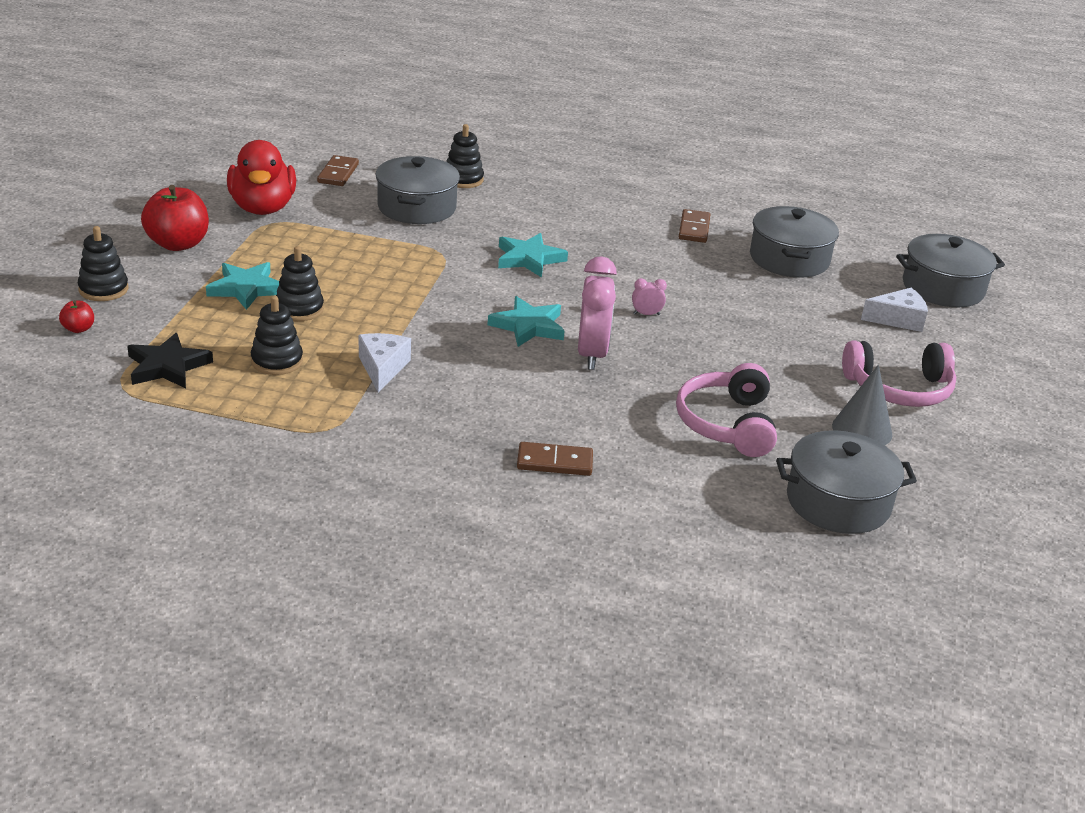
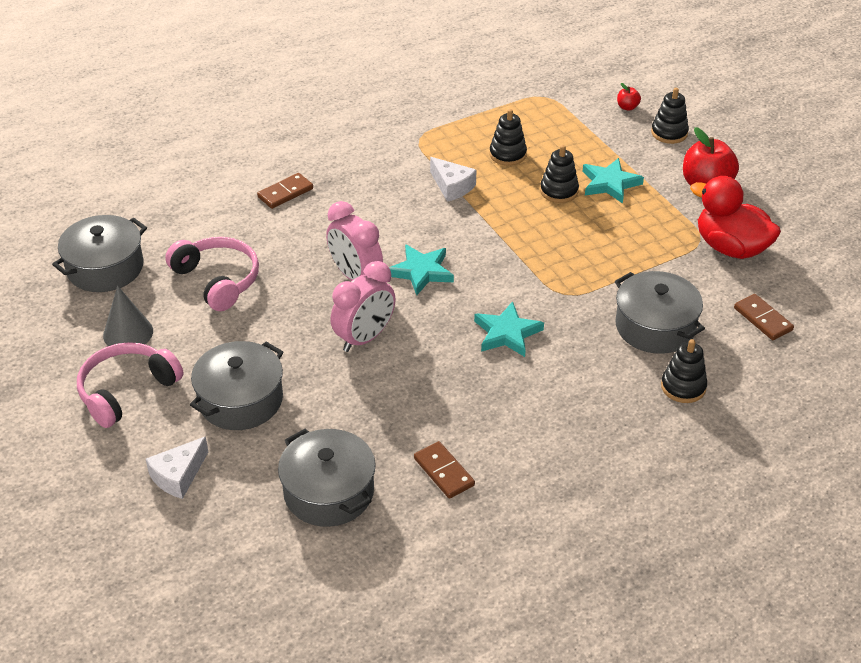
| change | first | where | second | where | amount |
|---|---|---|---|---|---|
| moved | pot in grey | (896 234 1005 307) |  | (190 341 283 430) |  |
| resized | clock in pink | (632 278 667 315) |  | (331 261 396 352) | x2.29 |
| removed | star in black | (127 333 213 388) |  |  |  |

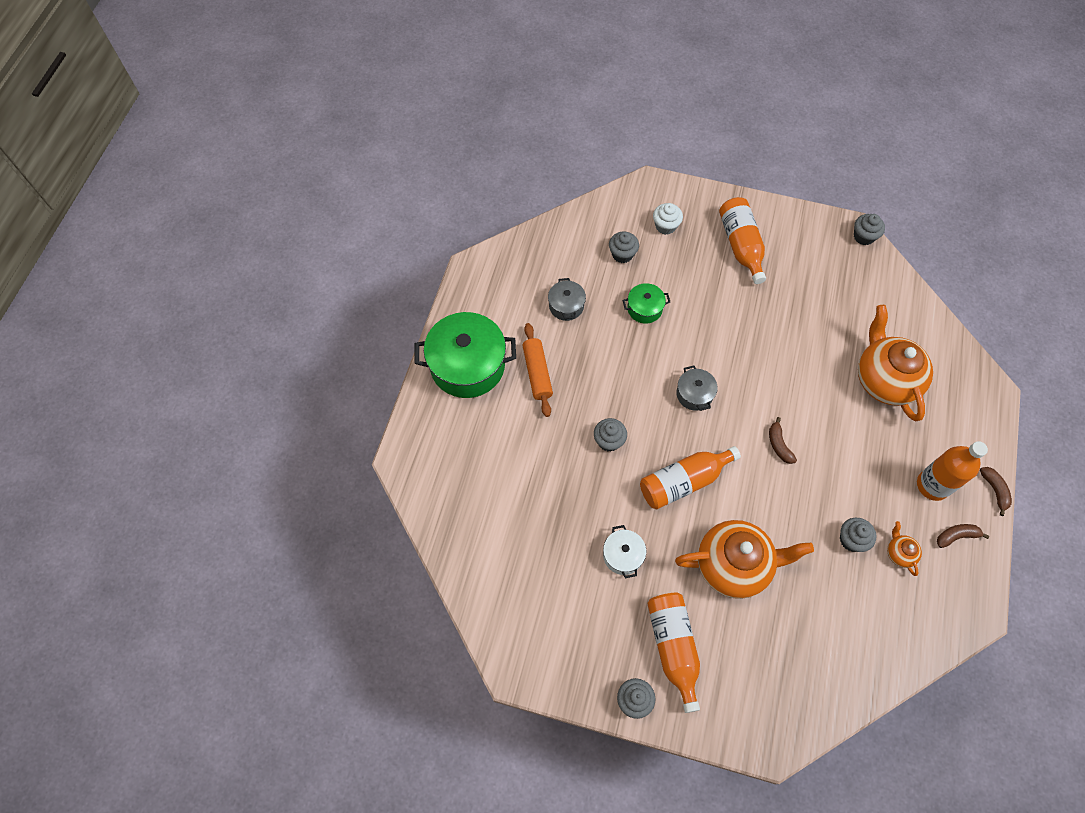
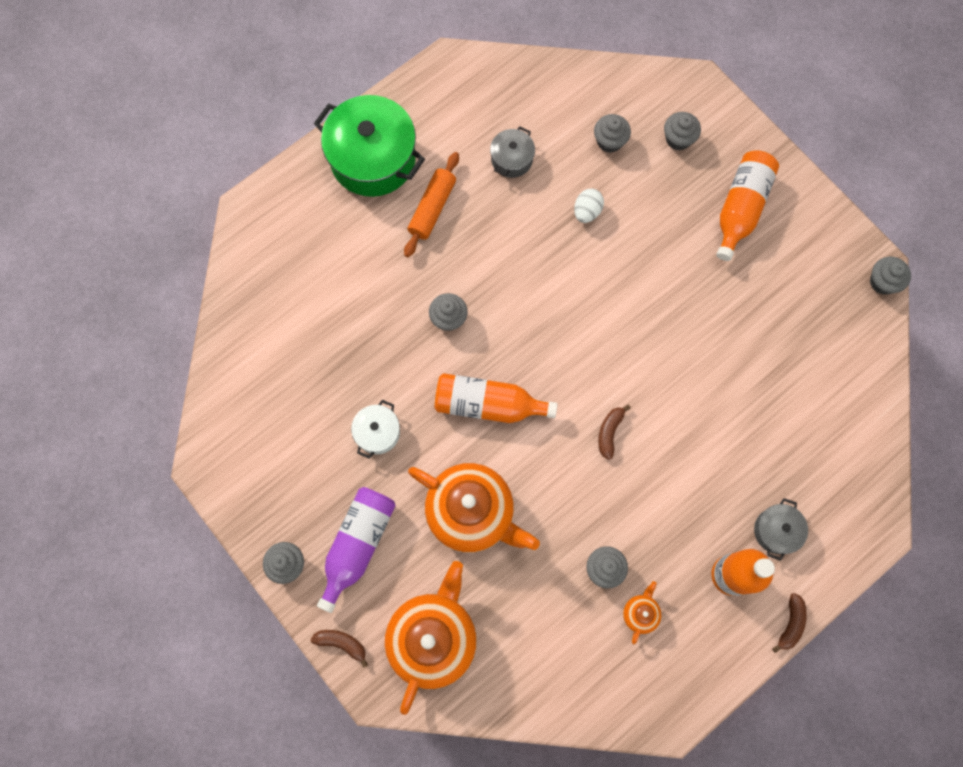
| change | first | where | second | where | amount |
|---|---|---|---|---|---|
| moved | banana in brown | (937 524 989 548) |  | (311 630 368 668) |  |
| recoloured | bottle in orange | (647 593 700 713) | bottle in purple | (317 487 396 613) |  |
| moved | teapot in orange | (858 305 933 422) |  | (385 561 477 715) |  |
| replaced | pot in green | (623 283 670 324) | egg in white | (574 189 604 223) |  |
| recoloured | cupcake in white | (653 203 683 235) | cupcake in grey | (664 112 701 150) |  |
| moved | pot in grey | (676 365 718 411) |  | (754 498 808 561) |  |

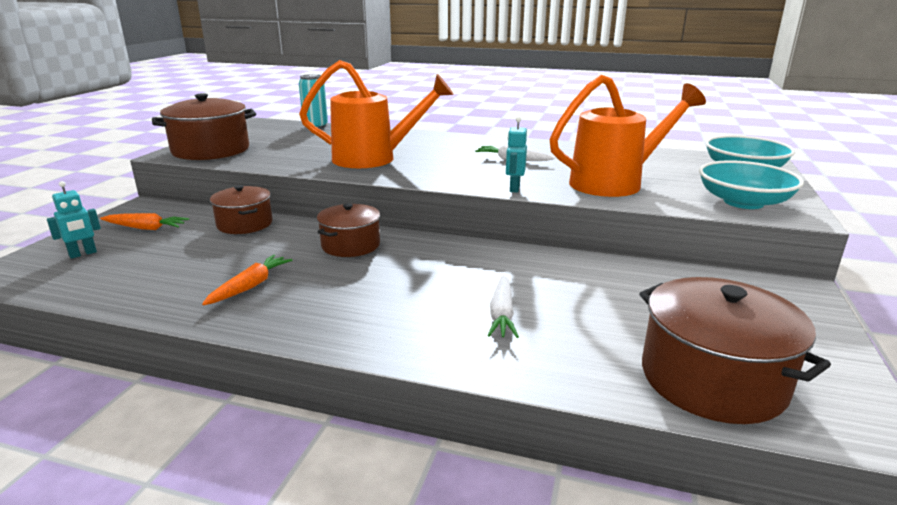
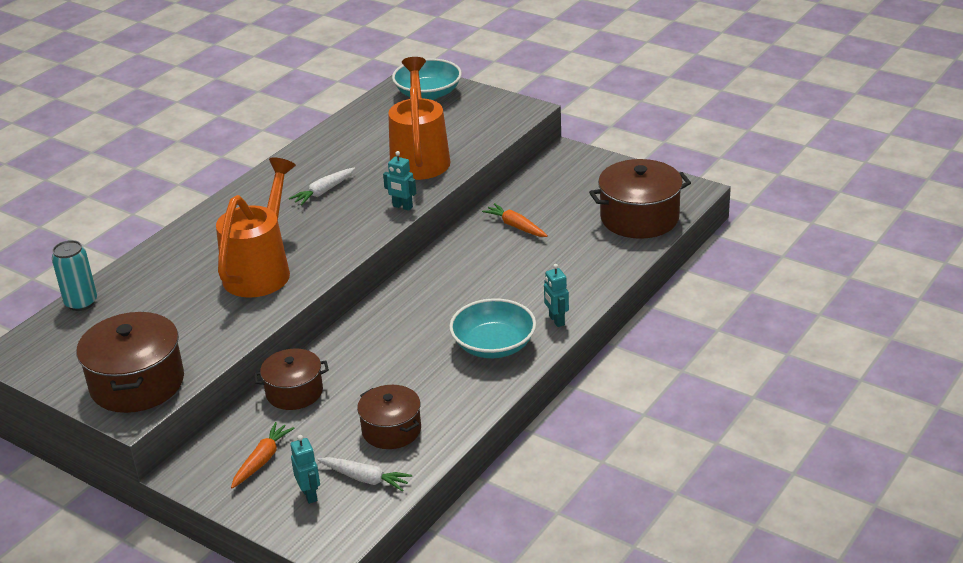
| change | first | where | second | where | amount |
|---|---|---|---|---|---|
| moved | carrot in white | (487 275 519 338) |  | (317 457 412 491) |  |
| moved | pot in brown | (317 203 380 257) |  | (357 385 421 449) |  |
| moved | bowl in turquoise | (699 160 804 209) |  | (449 298 536 358) |  |
| moved | carrot in orange | (202 255 293 305) |  | (482 203 548 237) |  |
| added |  |  | robot in turquoise | (544 264 569 327) |  |

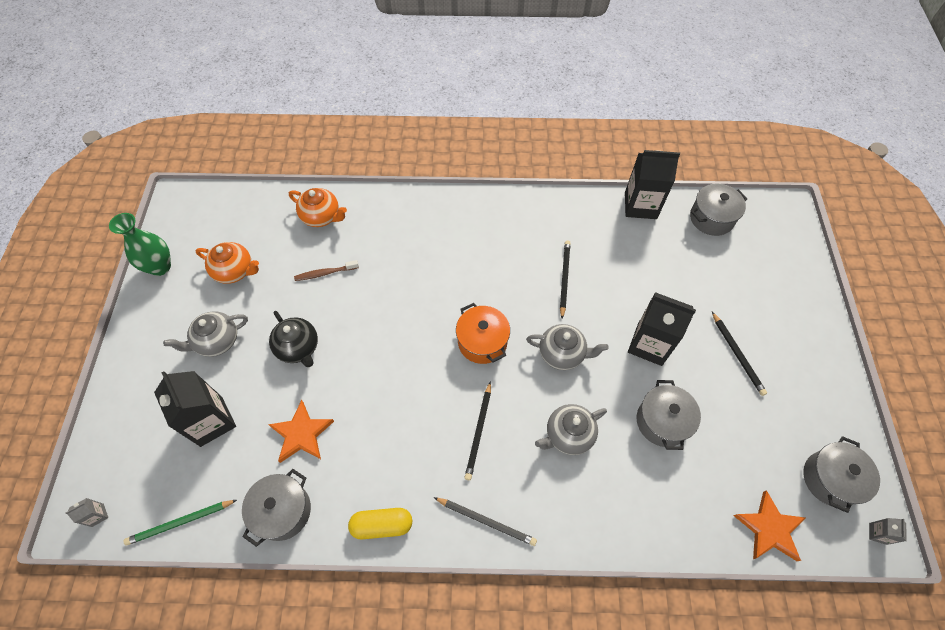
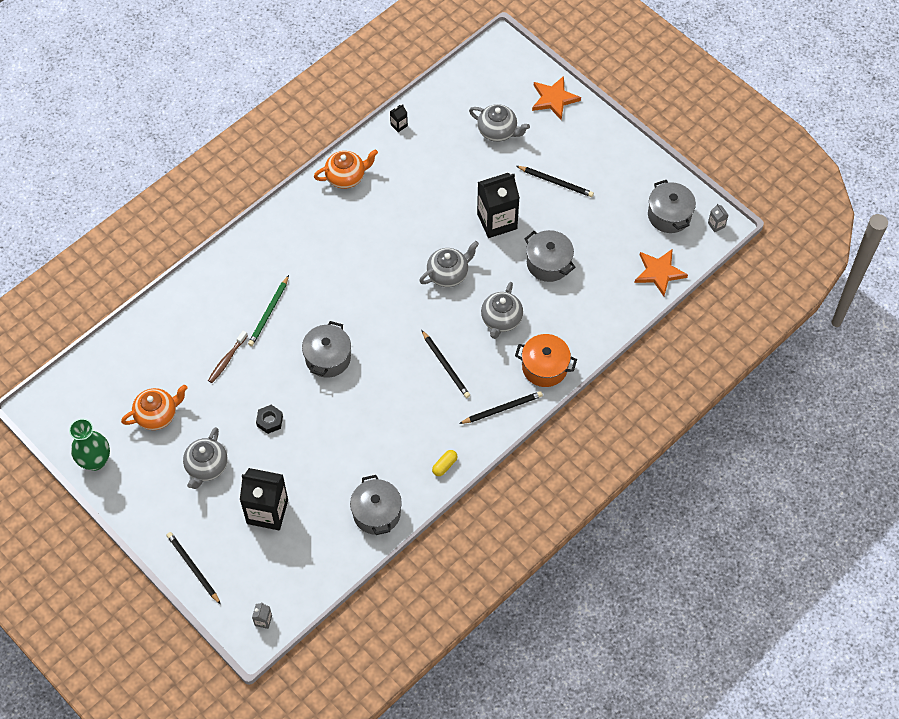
| change | first | where | second | where | amount |
|---|---|---|---|---|---|
| moved | pencil in black | (560 240 570 319) |  | (167 532 221 605) |  |
| moved | pencil in green | (124 500 237 546) |  | (248 275 289 346) |  |
| replaced | teapot in black | (269 311 318 367) | nut in black | (256 405 283 434) |  |
| moved | pot in grey | (690 184 747 236) |  | (302 321 351 378) |  |
| moved | teapot in orange | (289 188 347 227) |  | (314 149 378 189) |  |
| resized | carton in black | (625 150 680 219) |  | (390 104 408 132) | x0.41 |
| resized | capsule in yellow | (348 508 412 539) |  | (432 450 457 476) | x0.62 |
| added |  |  | teapot in grey | (469 104 530 142) |  |
| moved | pot in orange | (456 303 510 364) |  | (515 334 577 387) |  |
| moved | star in orange | (268 400 334 463) |  | (532 76 581 120) |  |

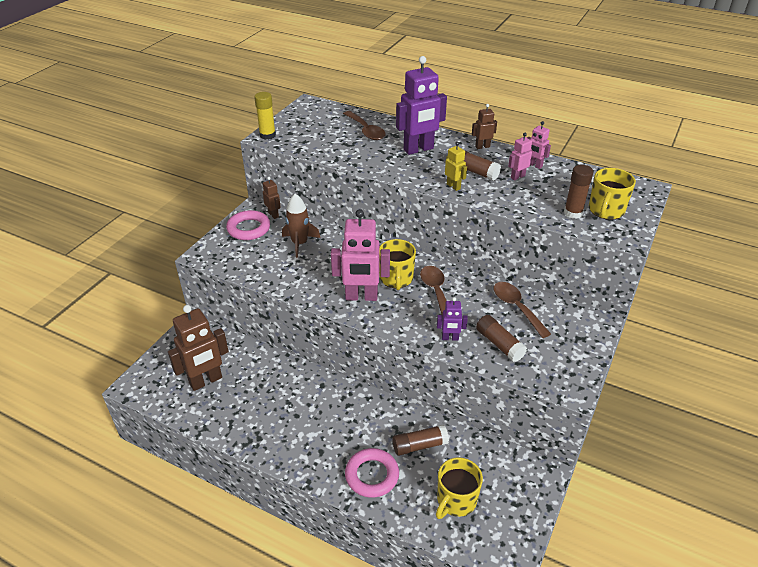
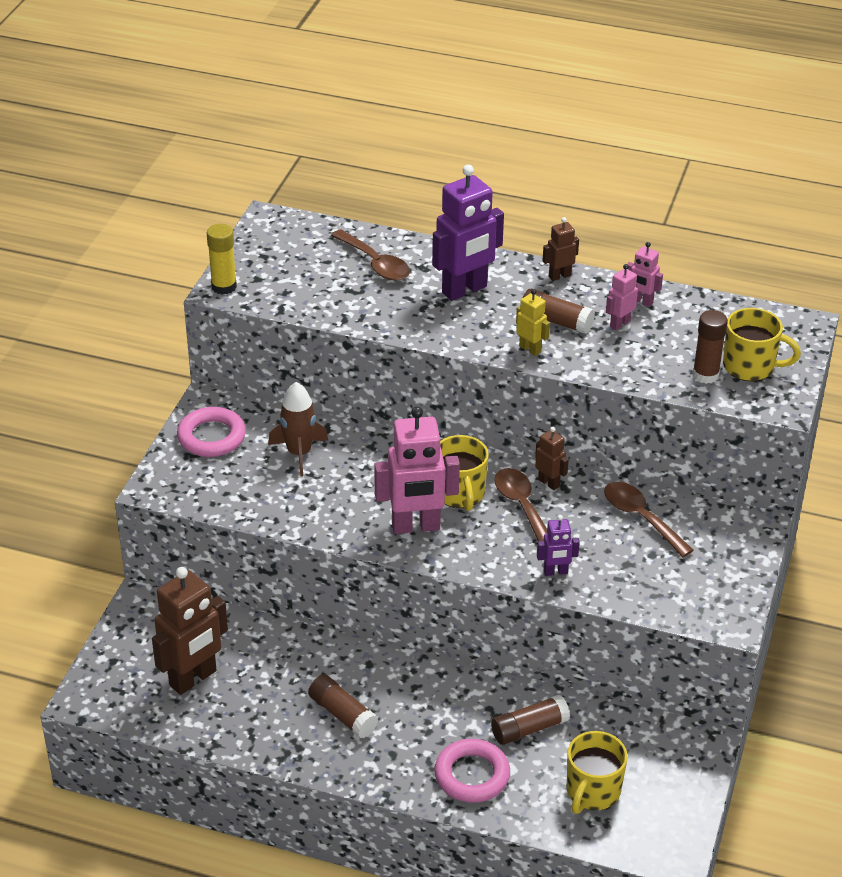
| change | first | where | second | where | amount |
|---|---|---|---|---|---|
| moved | glue stick in brown | (476 315 527 362) |  | (308 674 378 738) |  |
| moved | robot in brown | (263 177 281 219) |  | (535 427 569 490) |  |
| turned | mug in yellow | (589 168 636 220) |  | (723 308 801 381) | 90 degrees counterclockwise |

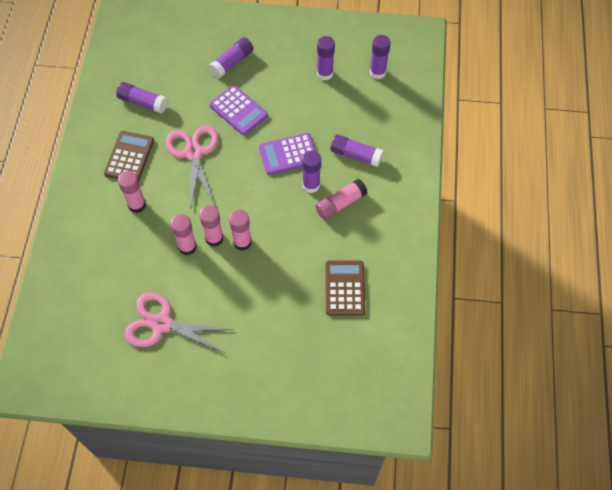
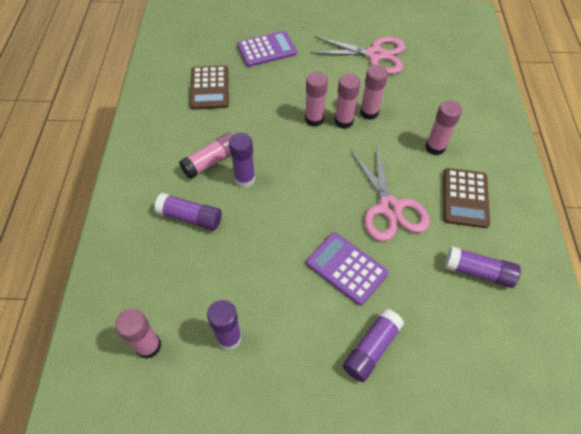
| change | first | where | second | where | amount |
|---|---|---|---|---|---|
| recoloured | glue stick in purple | (370 35 391 79) | glue stick in pink | (115 309 161 359) |  |
| moved | calculator in purple | (259 133 316 175) |  | (237 31 297 67) |  |

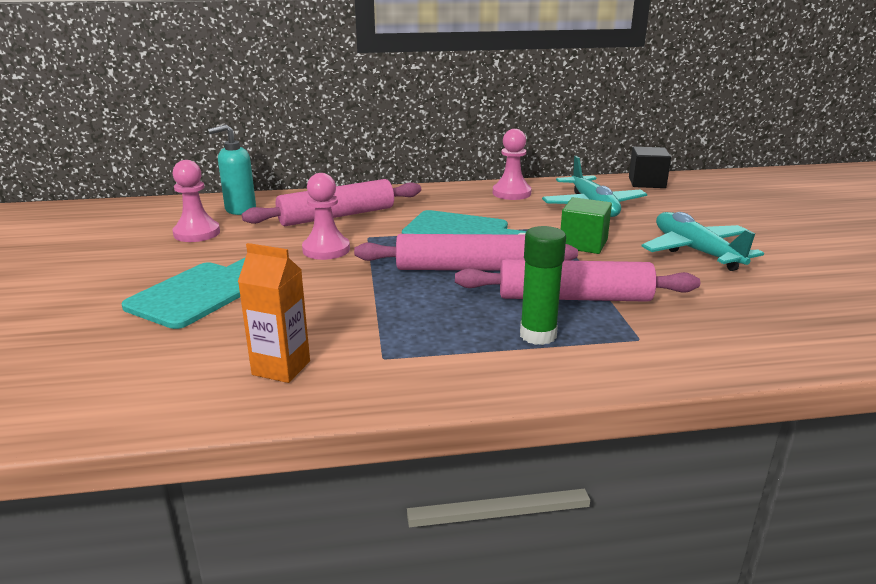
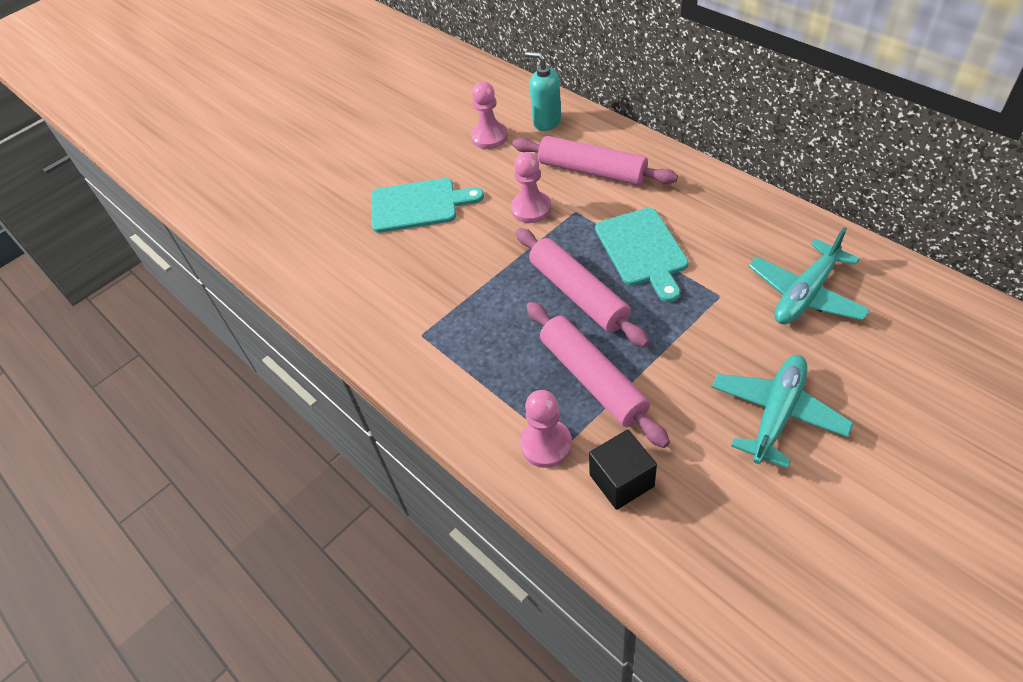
| change | first | where | second | where | amount |
|---|---|---|---|---|---|
| moved | pawn in pink | (493 129 532 200) |  | (520 390 572 468) |  |
| moved | cube in black | (629 147 671 188) |  | (589 430 657 510) |  |
| removed | carton in orange | (238 243 310 383) |  |  |  |
| removed | glue stick in green | (520 226 566 345) |  |  |  |
| removed | cube in green | (561 197 612 254) |  |  |  |

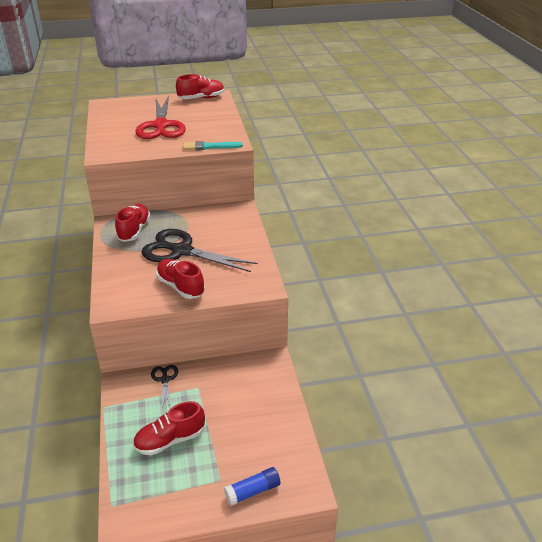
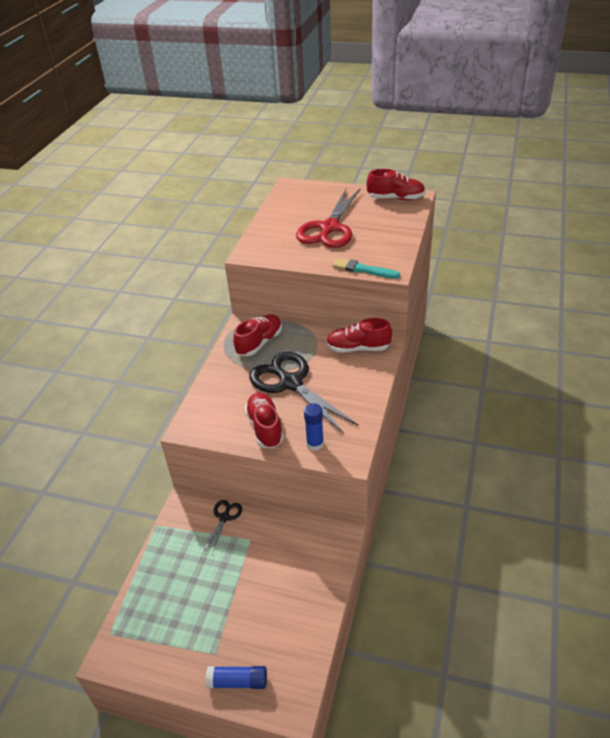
| change | first | where | second | where | amount |
|---|---|---|---|---|---|
| added |  |  | glue stick in blue | (304 403 324 451) |  |
| moved | shoe in red | (133 401 205 455) |  | (326 318 392 353) |  |

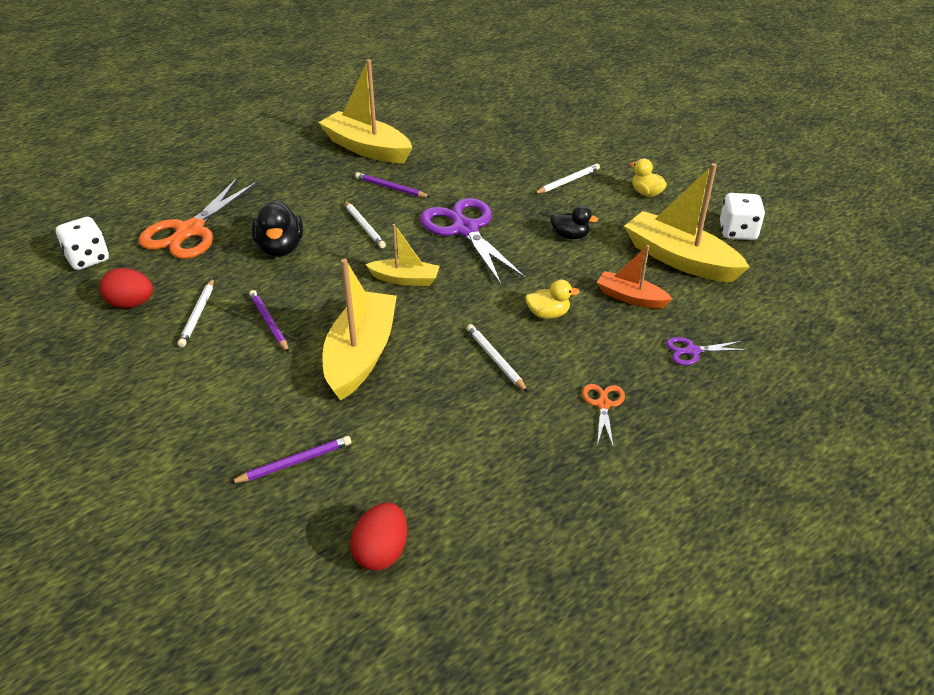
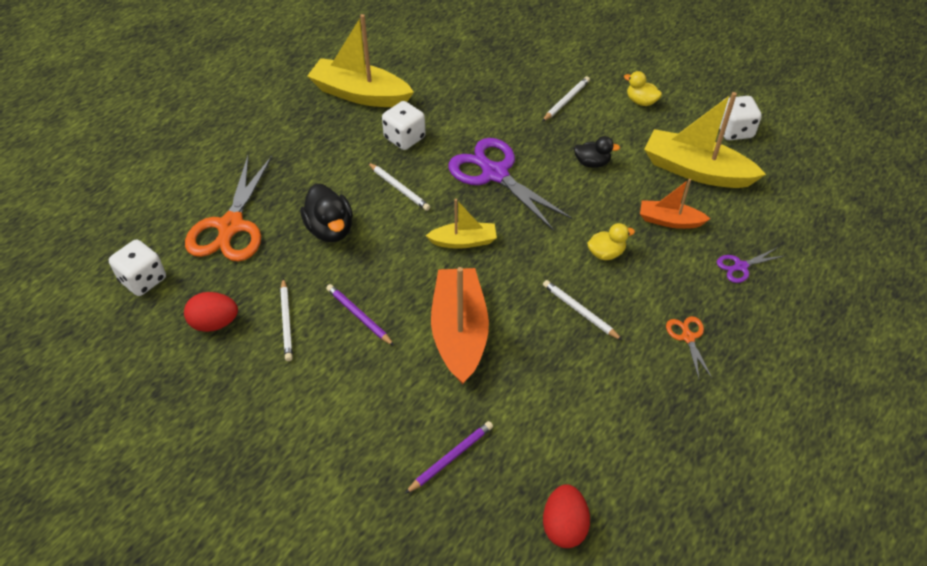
| change | first | where | second | where | amount |
|---|---|---|---|---|---|
| replaced | pencil in purple | (355 172 430 198) | dice in white | (382 101 426 150) |  |
| recoloured | boat in yellow | (323 259 397 400) | boat in orange | (431 267 489 385) |  |

